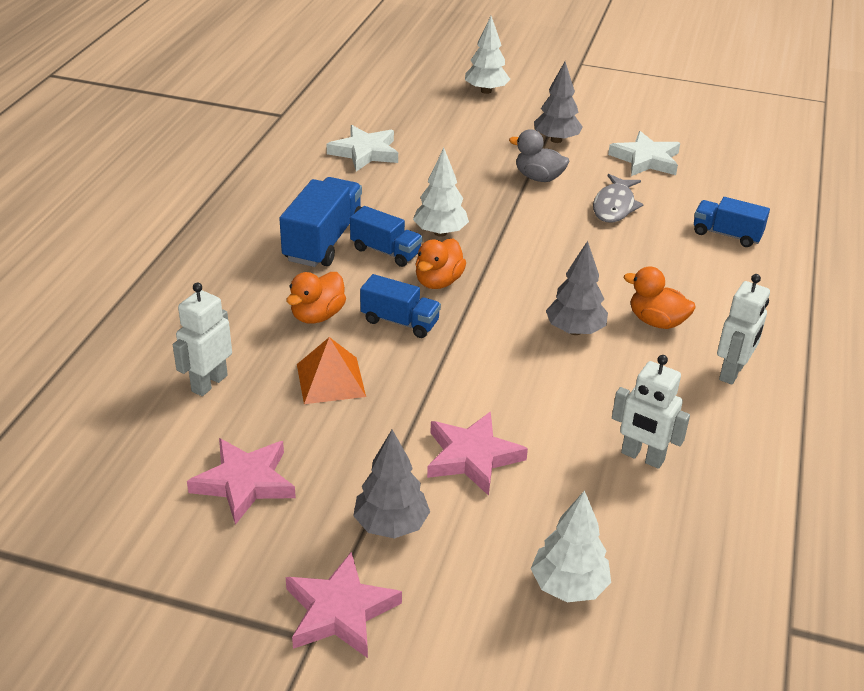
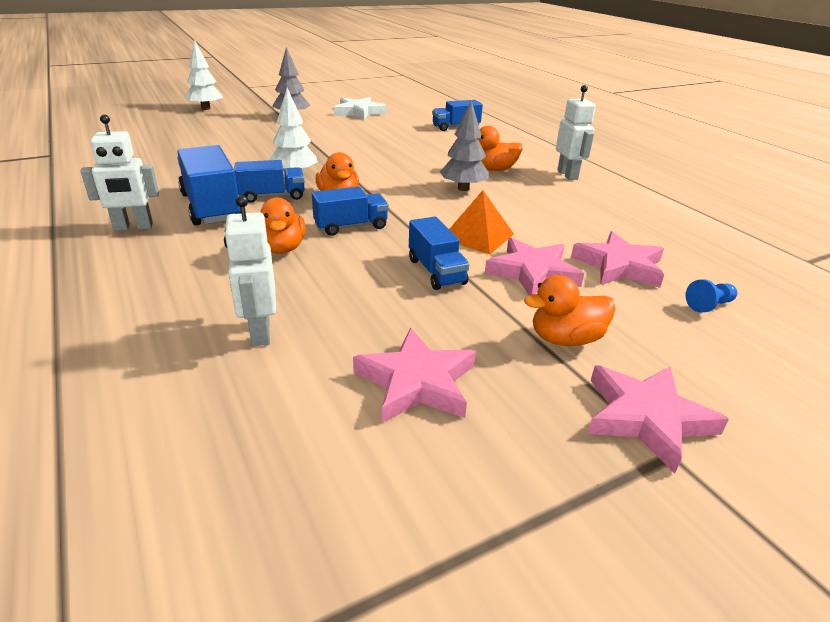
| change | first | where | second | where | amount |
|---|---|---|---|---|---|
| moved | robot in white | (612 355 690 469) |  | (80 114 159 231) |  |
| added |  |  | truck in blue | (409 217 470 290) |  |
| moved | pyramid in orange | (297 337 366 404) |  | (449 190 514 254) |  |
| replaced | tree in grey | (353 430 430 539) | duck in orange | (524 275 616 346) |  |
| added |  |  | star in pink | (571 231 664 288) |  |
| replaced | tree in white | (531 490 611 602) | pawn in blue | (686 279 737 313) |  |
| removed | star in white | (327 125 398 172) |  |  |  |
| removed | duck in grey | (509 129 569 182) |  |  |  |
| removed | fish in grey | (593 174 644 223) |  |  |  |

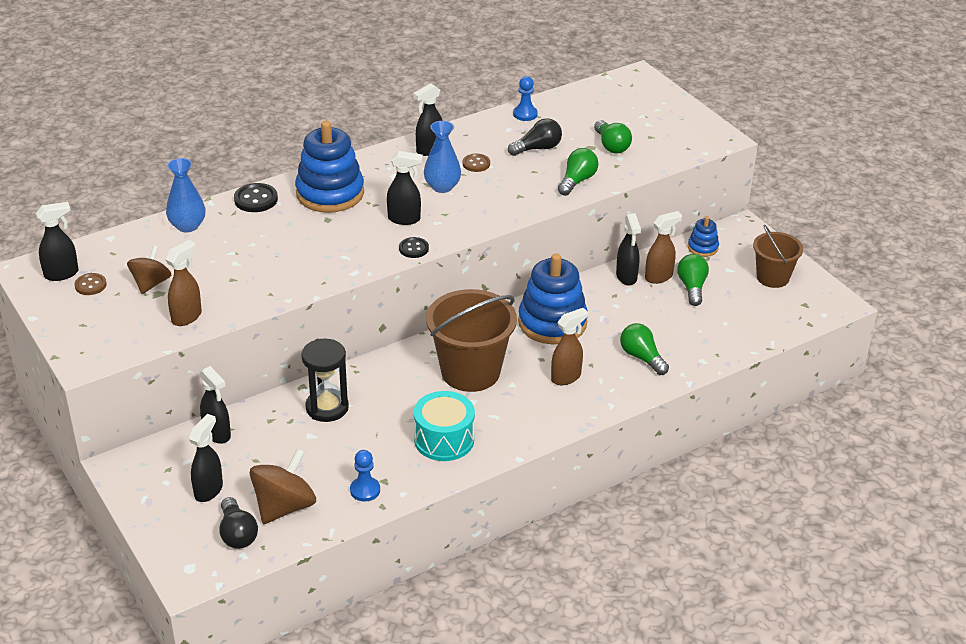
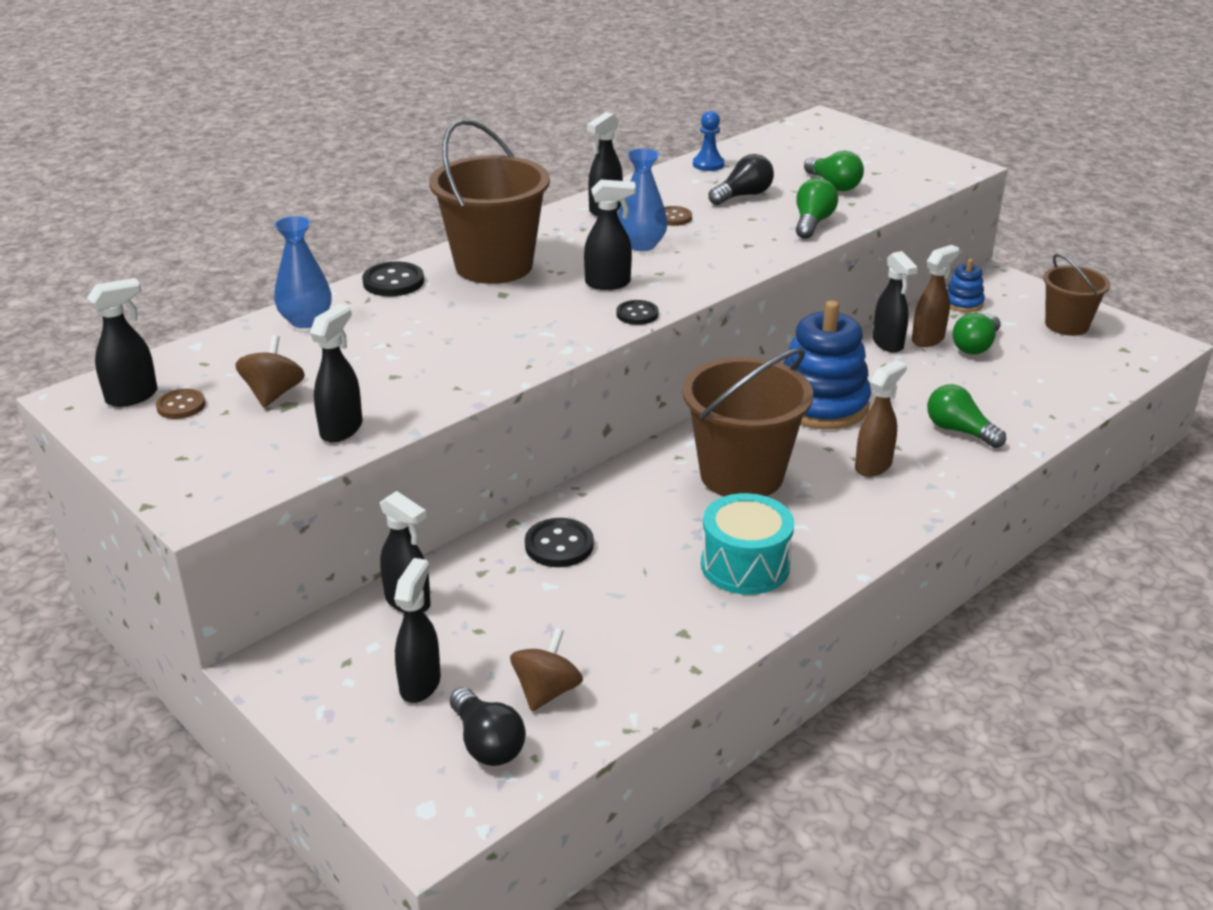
| change | first | where | second | where | amount |
|---|---|---|---|---|---|
| recoloured | spray bottle in brown | (165 240 202 326) | spray bottle in black | (310 304 362 442) |  |
| replaced | stacking toy in blue | (295 121 364 213) | bucket in brown | (429 119 550 284) |  |
| resized | spinning top in brown | (250 448 316 524) |  | (510 628 583 711) | x0.66 |
| replaced | hourglass in black | (301 339 349 422) | button in black | (525 518 594 567) |  |
| turned | light bulb in green | (677 254 709 306) |  | (952 313 1001 355) | 135 degrees counterclockwise |
| removed | pawn in blue | (350 450 380 502) |  |  |  |

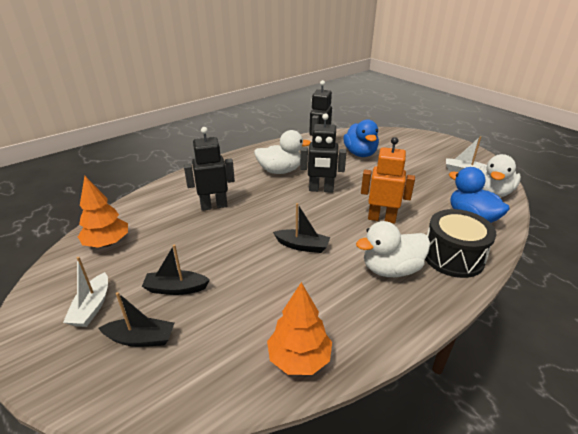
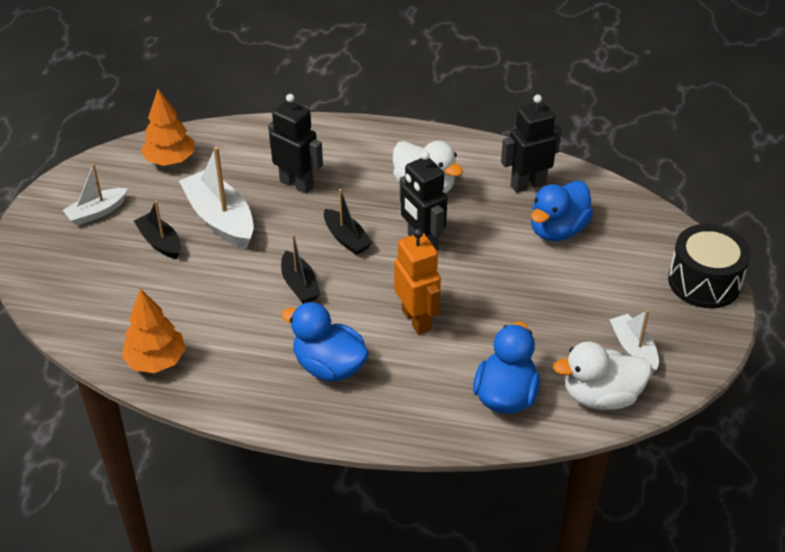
| change | first | where | second | where | amount |
|---|---|---|---|---|---|
| added |  |  | boat in white | (179 147 254 249) |  |
| recoloured | duck in white | (356 221 430 277) | duck in blue | (281 302 369 381) |  |
| moved | boat in black | (99 292 174 347) |  | (324 189 373 255) |  |
| moved | drum in black | (425 209 496 278) |  | (668 224 751 308) |  |

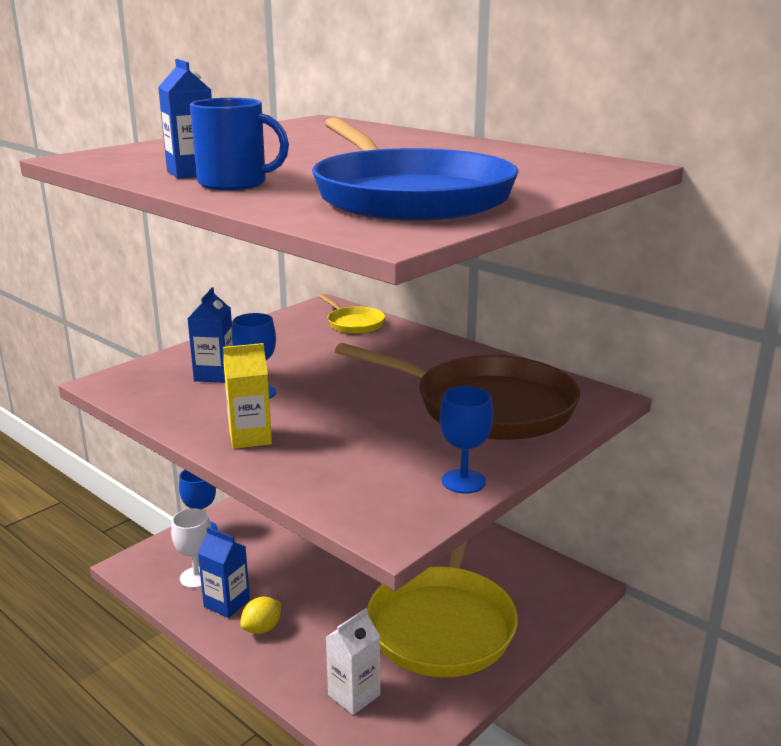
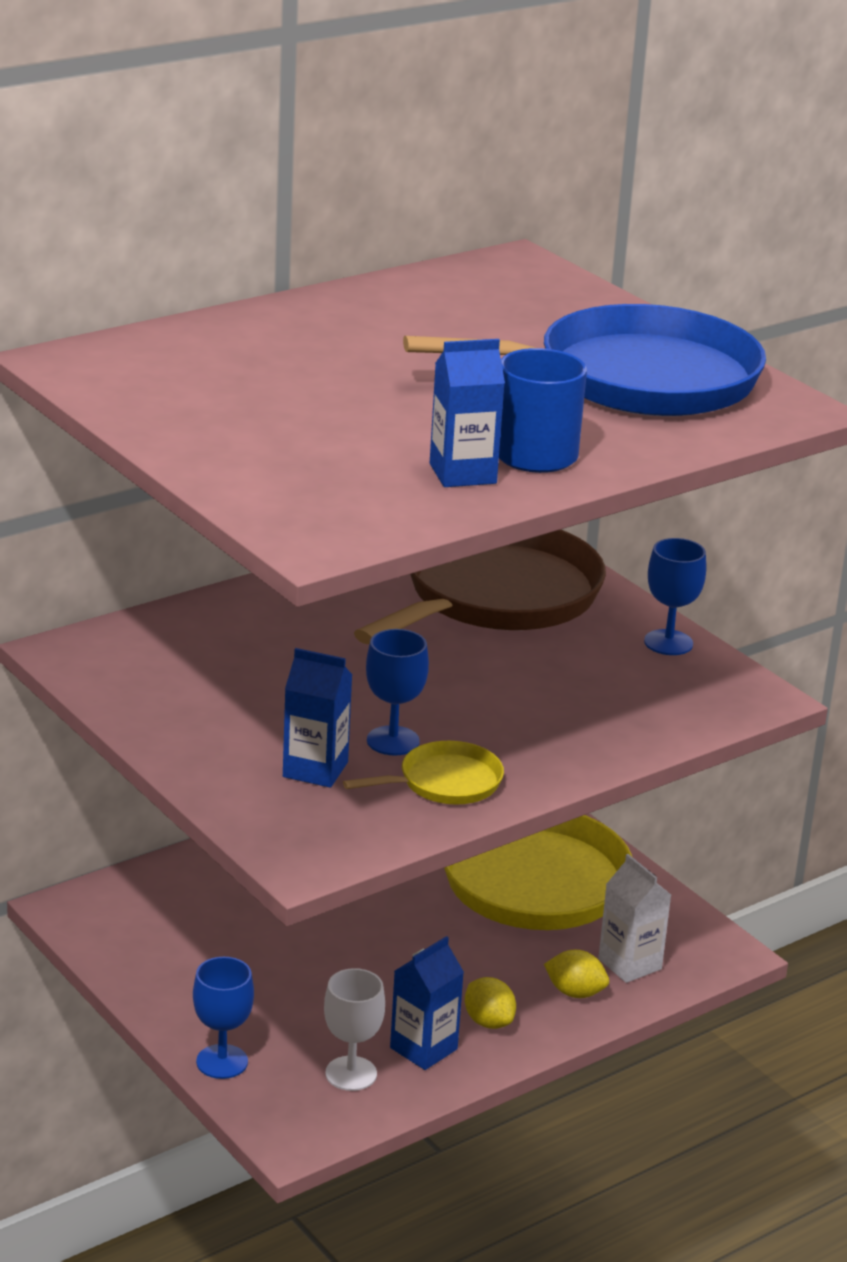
| change | first | where | second | where | amount |
|---|---|---|---|---|---|
| moved | pan in yellow | (318 294 385 334) |  | (343 741 504 805) |  |
| added |  |  | lemon in yellow | (544 950 609 998) |  |
| removed | carton in yellow | (223 343 272 449) |  |  |  |

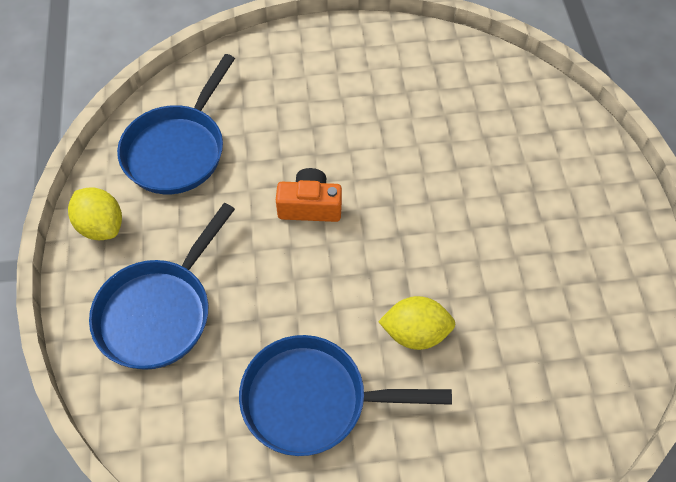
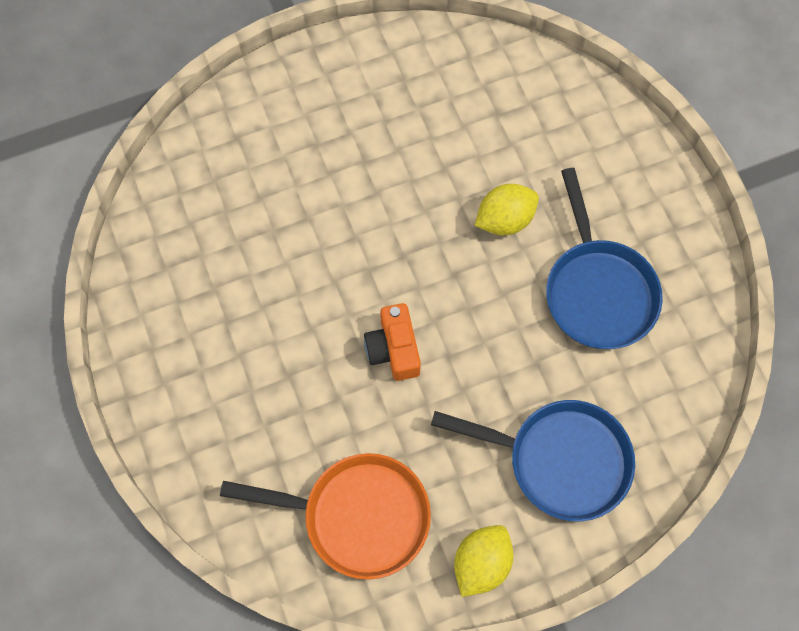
| change | first | where | second | where | amount |
|---|---|---|---|---|---|
| recoloured | pan in blue | (117 54 235 194) | pan in orange | (220 453 431 580) |  |
| turned | lemon in yellow | (378 296 455 350) |  | (475 184 539 235) | 75 degrees clockwise |

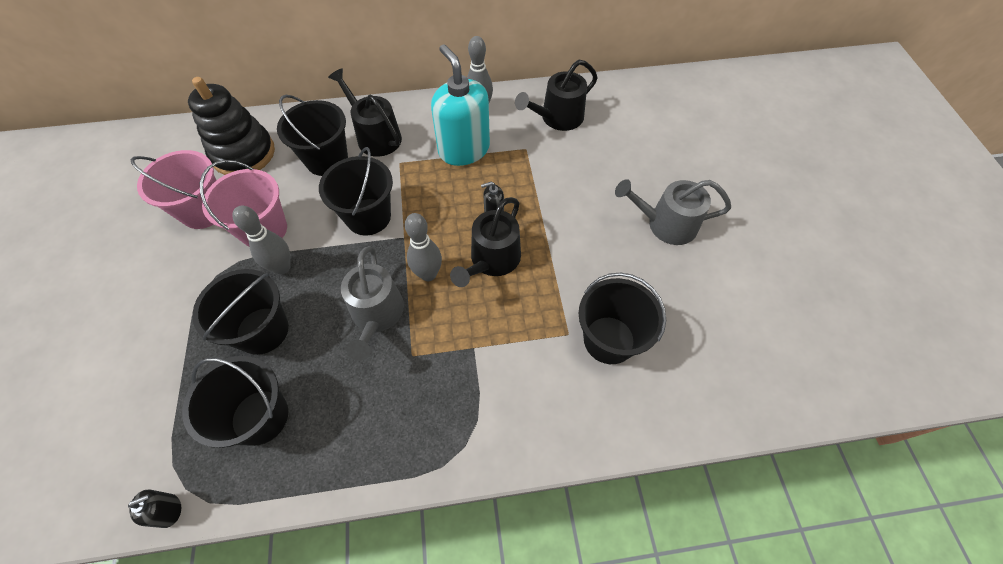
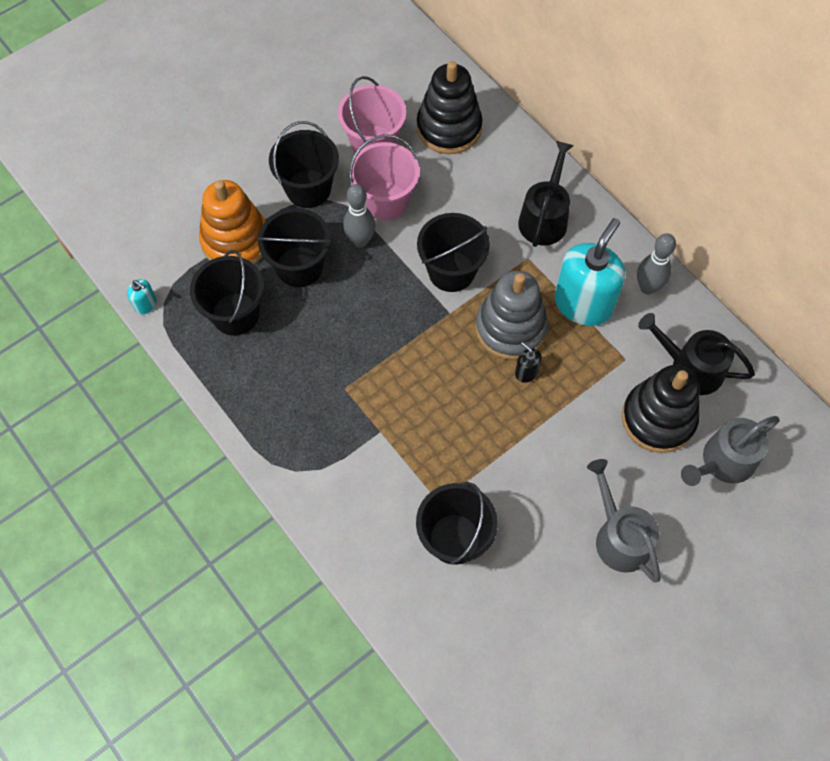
| change | first | where | second | where | amount |
|---|---|---|---|---|---|
| recoloured | soap dispenser in black | (128 490 181 528) | soap dispenser in turquoise | (127 279 156 314) |  |
| added |  |  | stacking toy in orange | (199 180 266 264) |  |
| moved | bucket in black | (277 95 348 176) |  | (269 121 339 208) |  |
| added |  |  | stacking toy in grey | (475 271 548 360) |  |
| added |  |  | stacking toy in black | (622 365 700 453) |  |
| moved | watering can in grey | (341 246 404 361) |  | (681 416 779 486) |  |
| removed | bowling pin in grey | (405 213 442 281) |  |  |  |
| removed | watering can in black | (450 197 521 287) |  |  |  |

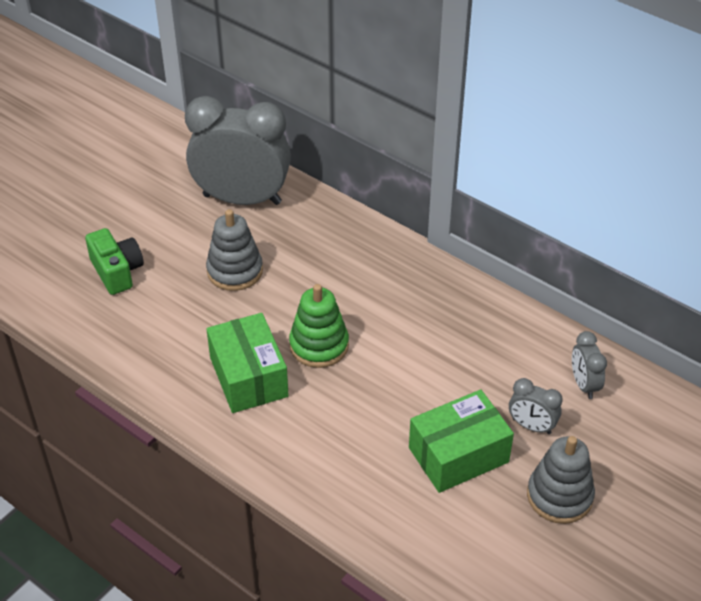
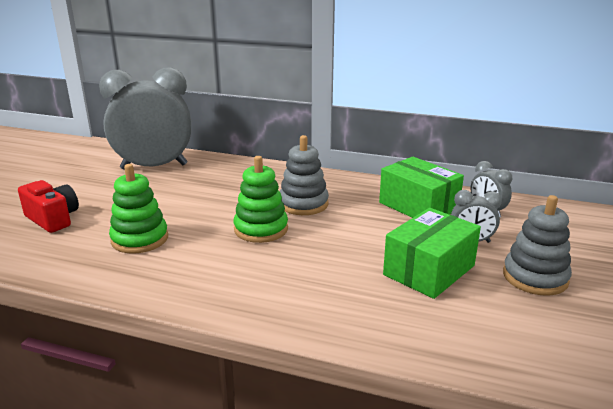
| change | first | where | second | where | amount |
|---|---|---|---|---|---|
| recoloured | camera in green | (85 228 144 295) | camera in red | (18 180 79 233) |  |
| added |  |  | stacking toy in green | (109 164 168 254) |  |
| moved | stacking toy in grey | (206 209 263 291) |  | (280 135 329 215) |  |
| moved | box in green | (206 313 289 413) |  | (379 157 464 218) |  |

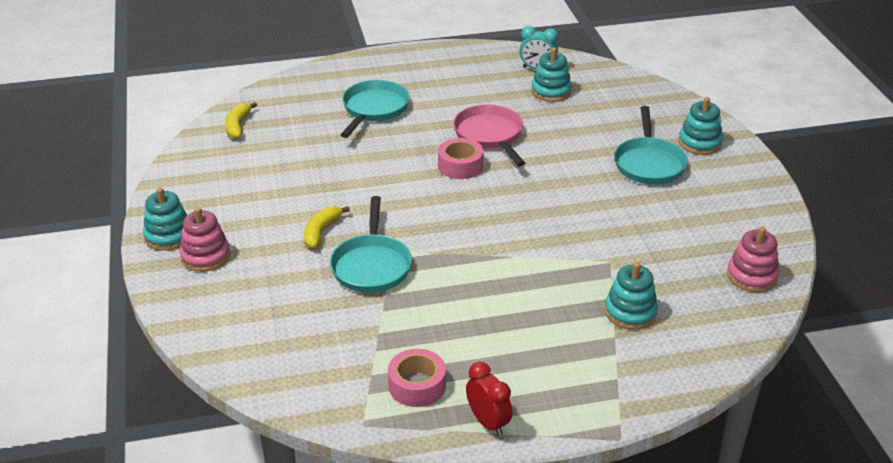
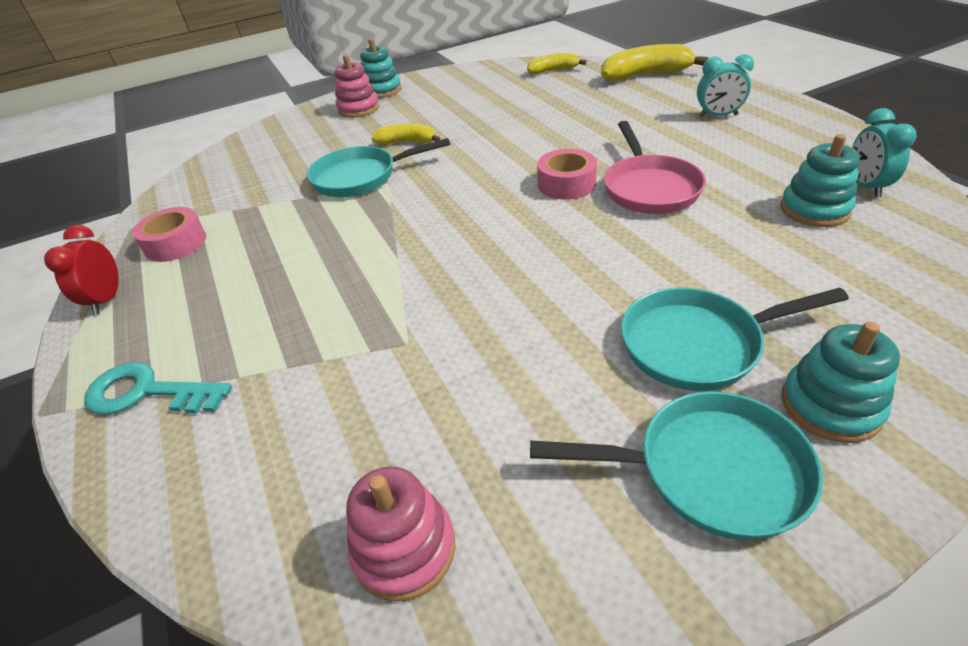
| change | first | where | second | where | amount |
|---|---|---|---|---|---|
| turned | clock in red | (466 362 512 436) |  | (44 225 119 314) | 135 degrees clockwise |
| added |  |  | key in turquoise | (84 362 232 415) |  |
| moved | pan in turquoise | (341 80 410 138) |  | (530 391 823 540) |  |
| added |  |  | banana in yellow | (601 44 708 81) |  |
| turned | pan in pink | (453 104 525 166) |  | (604 121 706 214) | 120 degrees clockwise |
| added |  |  | clock in turquoise | (697 54 754 118) |  |
| removed | stacking toy in turquoise | (605 262 658 330) |  |  |  |

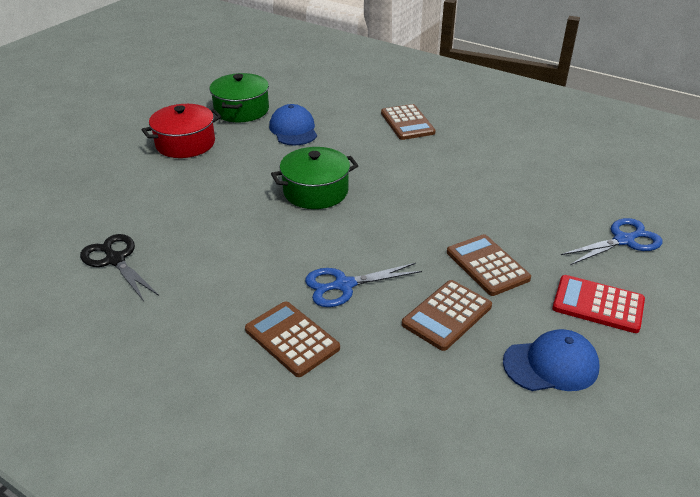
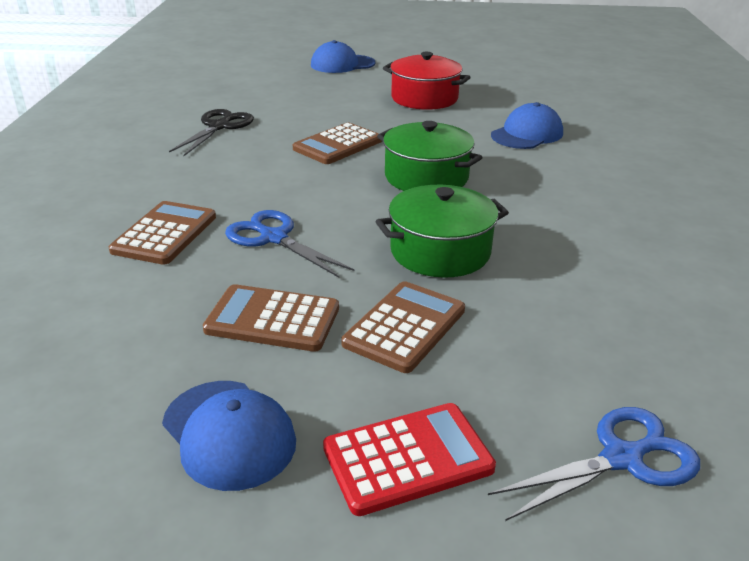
| change | first | where | second | where | amount |
|---|---|---|---|---|---|
| moved | calculator in brown | (381 104 436 140) |  | (293 122 382 164) |  |
| added |  |  | cap in blue | (311 40 376 73) |  |
| turned | calculator in red | (552 275 645 333) |  | (323 403 496 516) | 75 degrees clockwise |
| moved | pot in green | (210 73 269 122) |  | (375 185 509 278) |  |
| turned | scissors in blue | (561 218 662 265) |  | (488 407 700 521) | 60 degrees counterclockwise |

